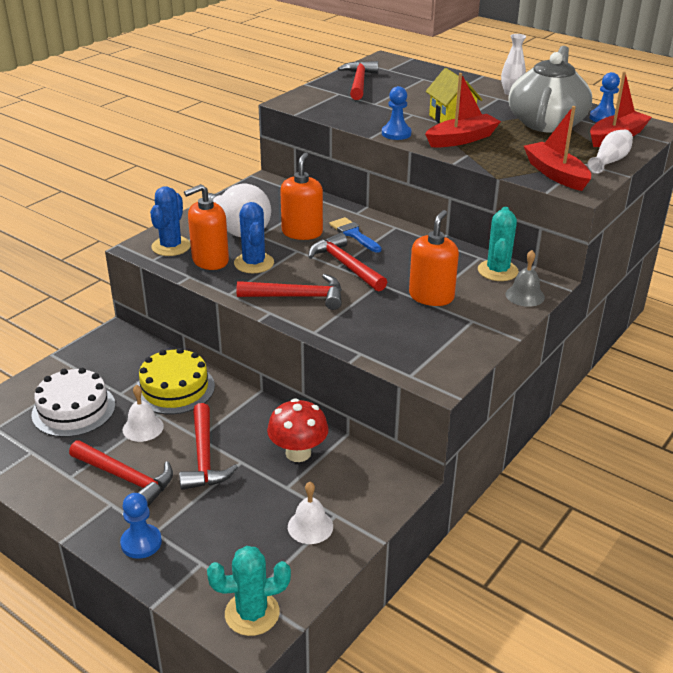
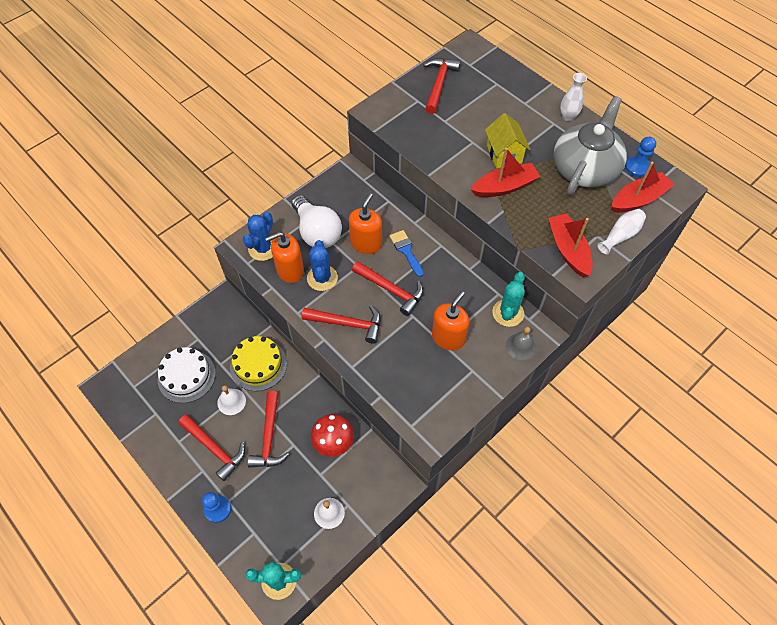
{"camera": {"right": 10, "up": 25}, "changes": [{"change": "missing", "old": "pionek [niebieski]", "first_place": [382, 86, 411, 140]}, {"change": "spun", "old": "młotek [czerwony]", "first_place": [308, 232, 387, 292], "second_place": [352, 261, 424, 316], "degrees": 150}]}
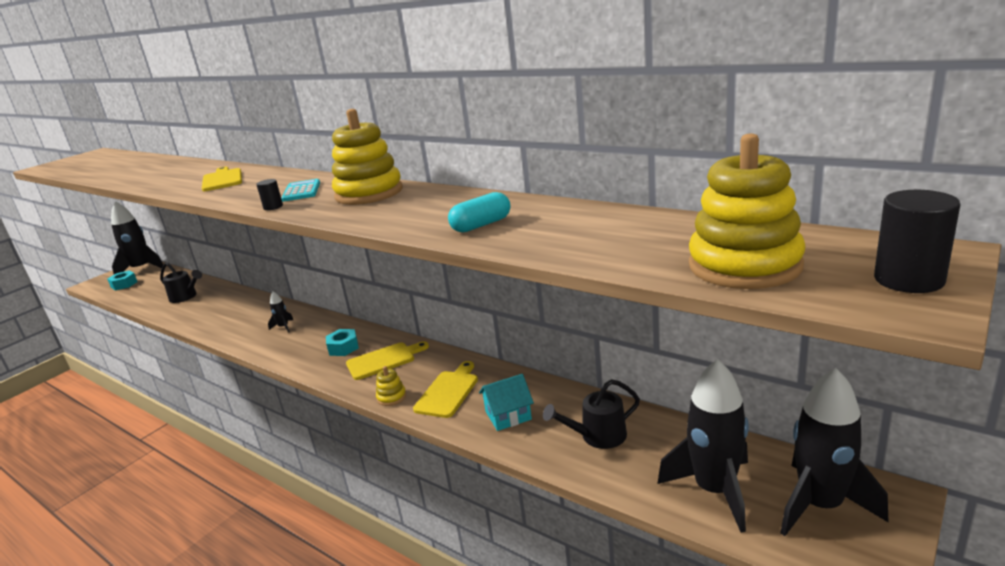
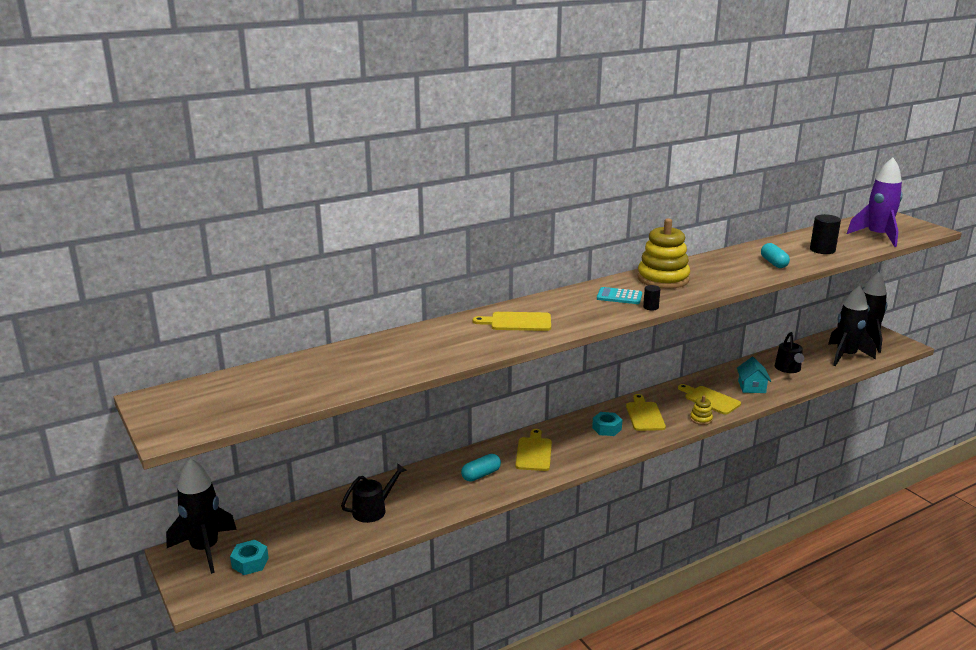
{"camera": {"right": -70, "up": 0}, "changes": [{"change": "exchanged", "old": "zabawka nakładanka [żółty]", "new": "rakieta [fioletowy]", "first_place": [689, 133, 806, 289], "second_place": [847, 158, 902, 247]}, {"change": "relocated", "old": "walec [czarny]", "first_place": [874, 190, 961, 293], "second_place": [810, 214, 841, 254]}, {"change": "exchanged", "old": "rakieta [czarny]", "new": "deska do krojenia [żółty]", "first_place": [268, 292, 293, 333], "second_place": [515, 429, 552, 471]}, {"change": "appeared", "new": "kapsułka [turkusowy]", "second_place": [461, 454, 501, 482]}]}
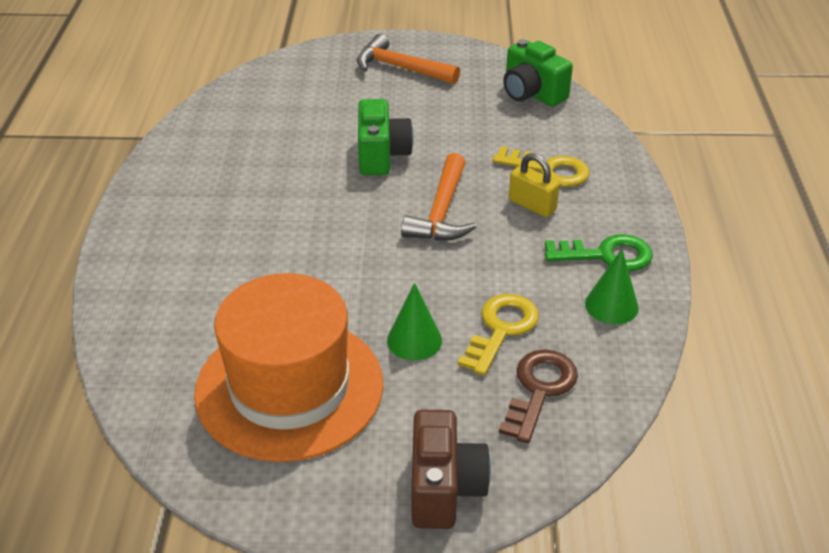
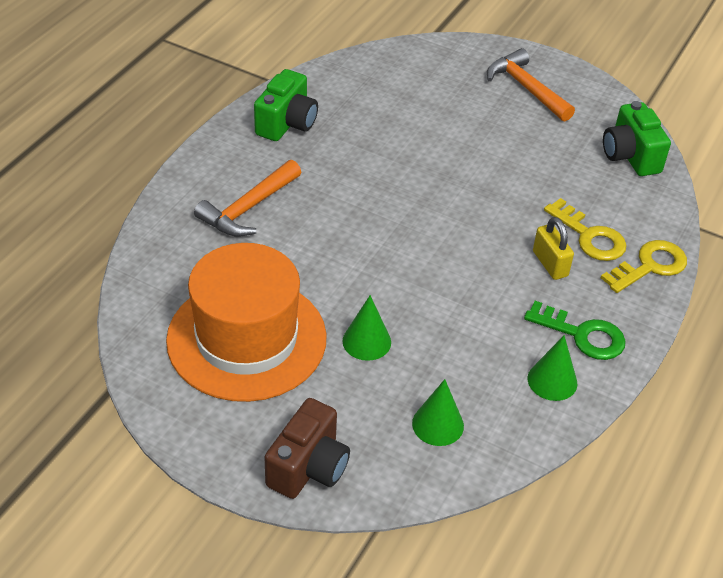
{"camera": {"right": 25, "up": 5}, "changes": [{"change": "relocated", "old": "aparat fotograficzny [zielony]", "first_place": [358, 99, 413, 175], "second_place": [254, 69, 318, 141]}, {"change": "relocated", "old": "młotek [pomarańczowy]", "first_place": [401, 153, 476, 241], "second_place": [194, 160, 301, 237]}, {"change": "relocated", "old": "klucz [żółty]", "first_place": [458, 294, 539, 376], "second_place": [601, 240, 687, 293]}, {"change": "exchanged", "old": "klucz [brązowy]", "new": "stożek [zielony]", "first_place": [499, 349, 578, 443], "second_place": [412, 379, 464, 446]}]}
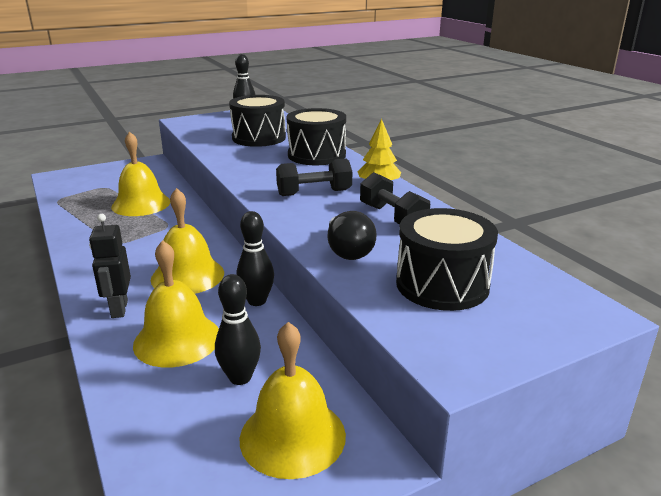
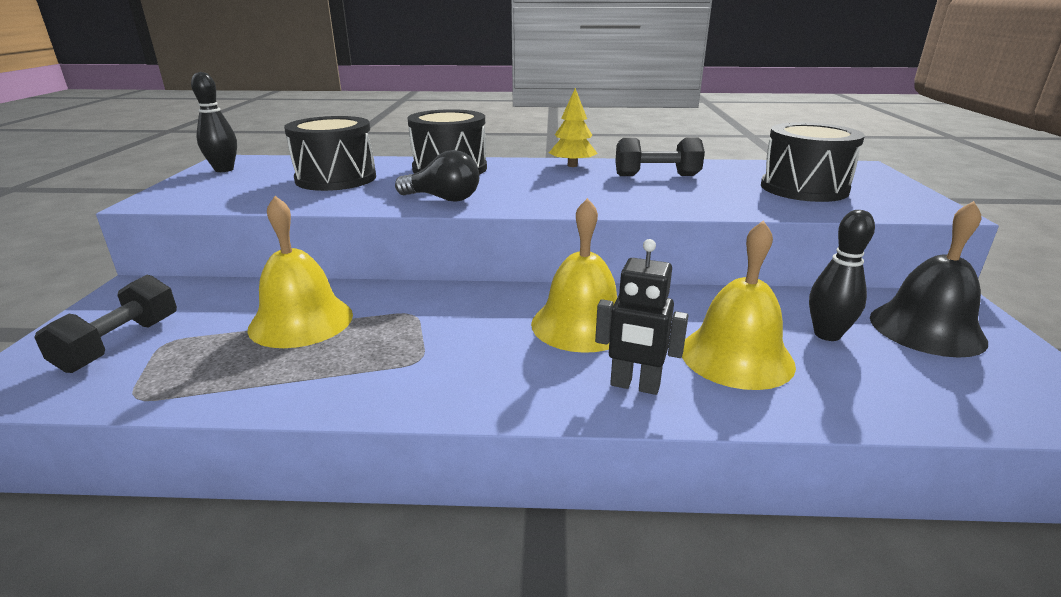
{"camera": {"right": -60, "up": 0}, "changes": [{"change": "relocated", "old": "hantel [czarny]", "first_place": [276, 158, 352, 196], "second_place": [34, 275, 177, 373]}, {"change": "missing", "old": "kręgiel [czarny]", "first_place": [236, 211, 274, 306]}, {"change": "relocated", "old": "żarówka [czarny]", "first_place": [328, 211, 377, 260], "second_place": [395, 150, 479, 202]}, {"change": "colour", "old": "dzwonek [żółty]", "new": "dzwonek [czarny]", "first_place": [240, 322, 346, 479], "second_place": [870, 201, 988, 357]}]}
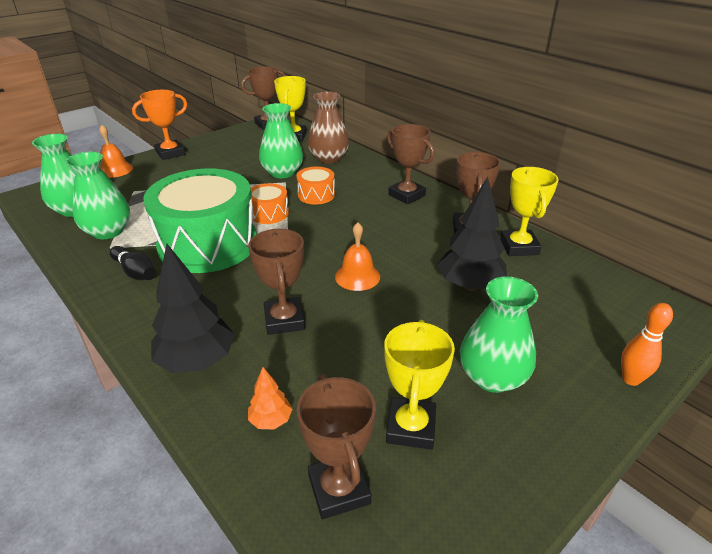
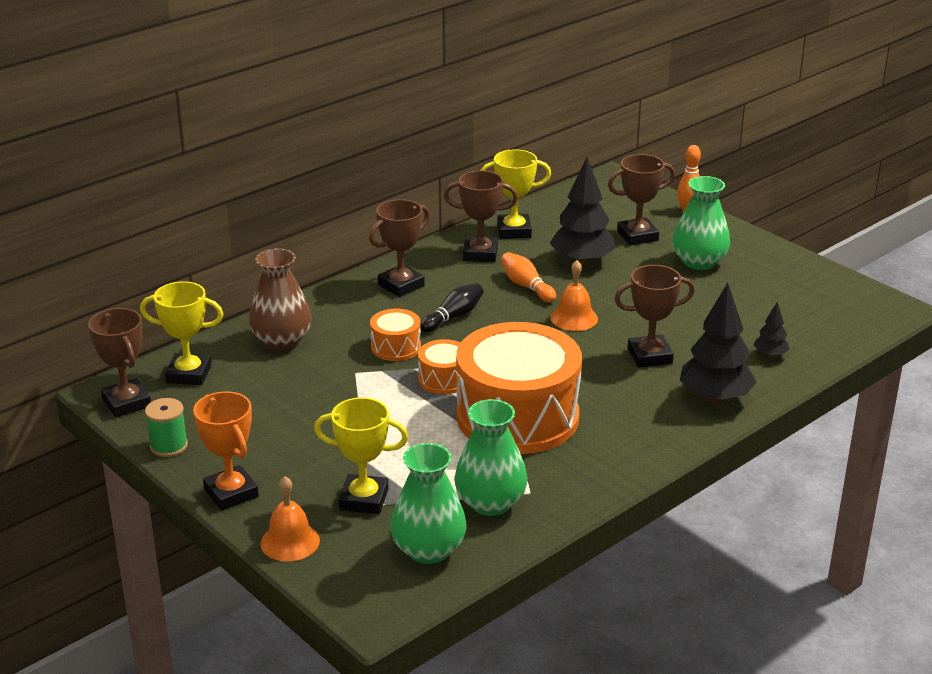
{"camera": {"right": -90, "up": -5}, "changes": [{"change": "missing", "old": "wazon [zielony]", "first_place": [259, 103, 303, 178]}, {"change": "colour", "old": "bęben [zielony]", "new": "bęben [pomarańczowy]", "first_place": [143, 168, 257, 273], "second_place": [456, 322, 582, 454]}, {"change": "relocated", "old": "kręgiel [czarny]", "first_place": [110, 246, 156, 280], "second_place": [420, 283, 483, 332]}, {"change": "relocated", "old": "puchar [żółty]", "first_place": [384, 320, 455, 450], "second_place": [314, 397, 408, 514]}, {"change": "colour", "old": "drzewko [pomarańczowy]", "new": "drzewko [czarny]", "first_place": [248, 367, 292, 429], "second_place": [754, 302, 789, 358]}, {"change": "relocated", "old": "puchar [brązowy]", "first_place": [297, 375, 376, 519], "second_place": [608, 154, 675, 246]}, {"change": "appeared", "new": "kręgiel [pomarańczowy]", "second_place": [501, 252, 556, 302]}, {"change": "appeared", "new": "szpulka [zielony]", "second_place": [145, 398, 188, 457]}]}
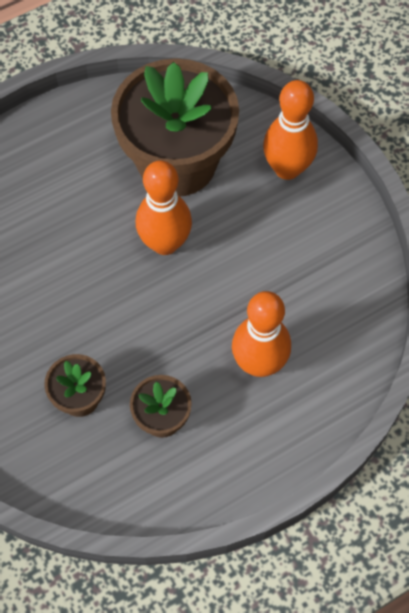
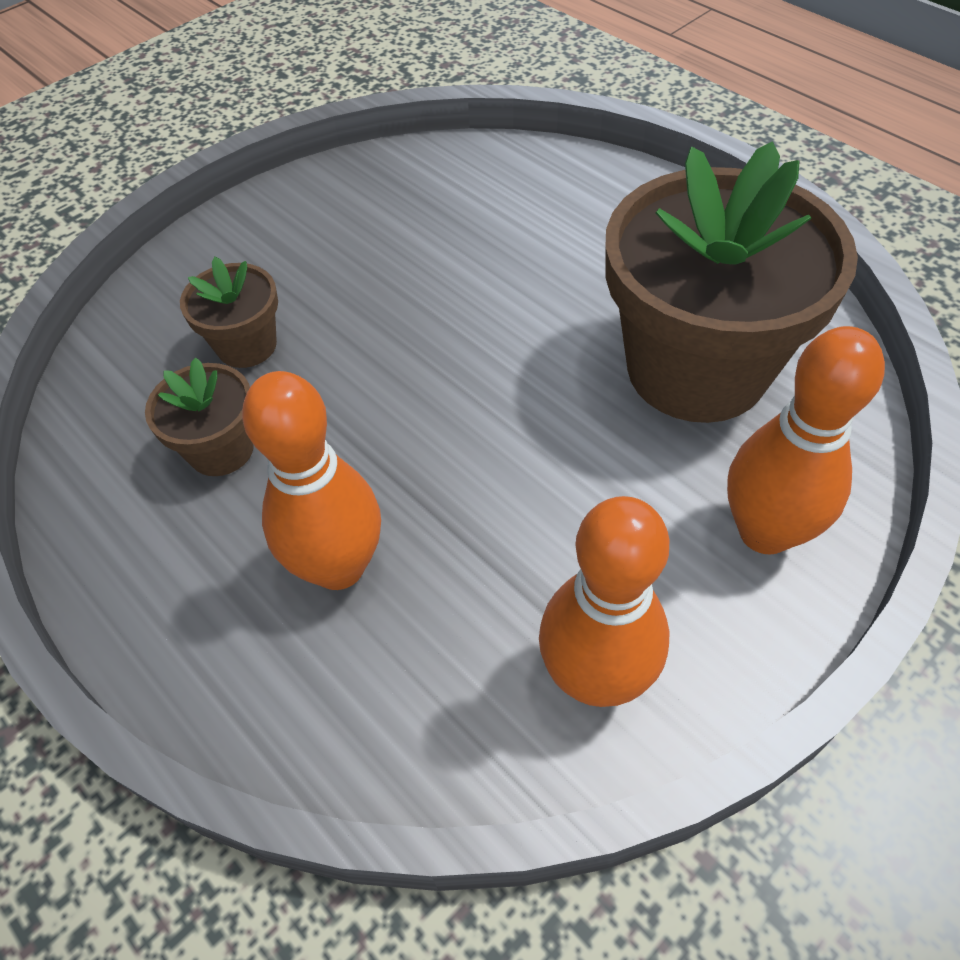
{"camera": {"right": 80, "up": -10}, "changes": [{"change": "relocated", "old": "kręgiel [pomarańczowy]", "first_place": [136, 160, 192, 255], "second_place": [539, 496, 670, 707]}]}
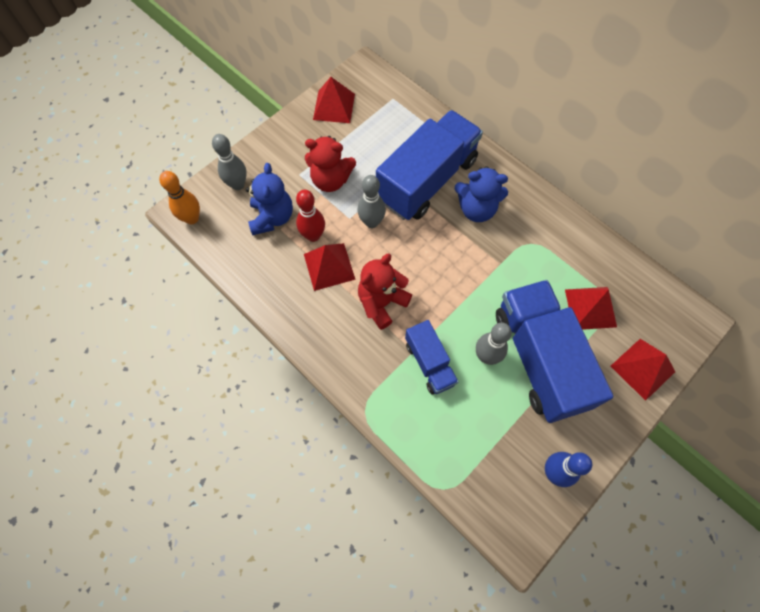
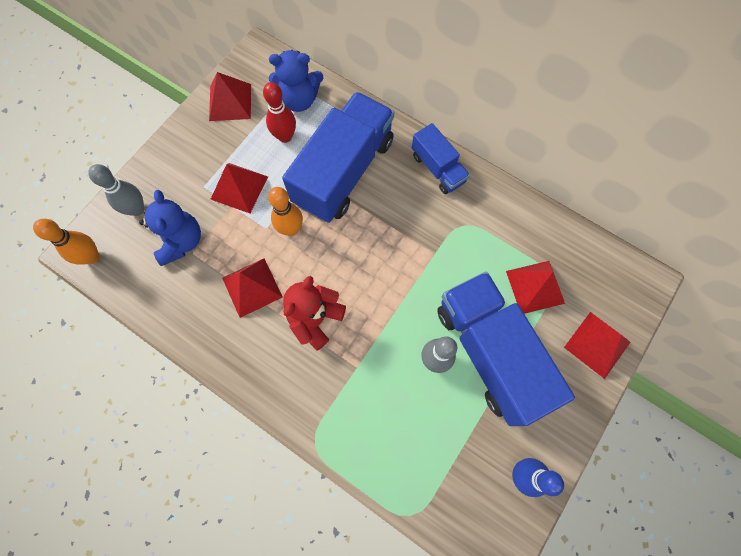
{"camera": {"right": -10, "up": 5}, "changes": [{"change": "exchanged", "old": "miś [czerwony]", "new": "piramida [czerwony]", "first_place": [305, 136, 356, 192], "second_place": [211, 163, 268, 213]}, {"change": "relocated", "old": "miś [niebieski]", "first_place": [455, 166, 508, 222], "second_place": [269, 50, 323, 112]}, {"change": "colour", "old": "kręgiel [szary]", "new": "kręgiel [pomarańczowy]", "first_place": [358, 175, 386, 228], "second_place": [268, 187, 303, 236]}, {"change": "relocated", "old": "kręgiel [czerwony]", "first_place": [296, 190, 325, 242], "second_place": [263, 82, 296, 143]}, {"change": "relocated", "old": "ciężarówka [niebieski]", "first_place": [405, 320, 459, 394], "second_place": [412, 123, 470, 194]}]}
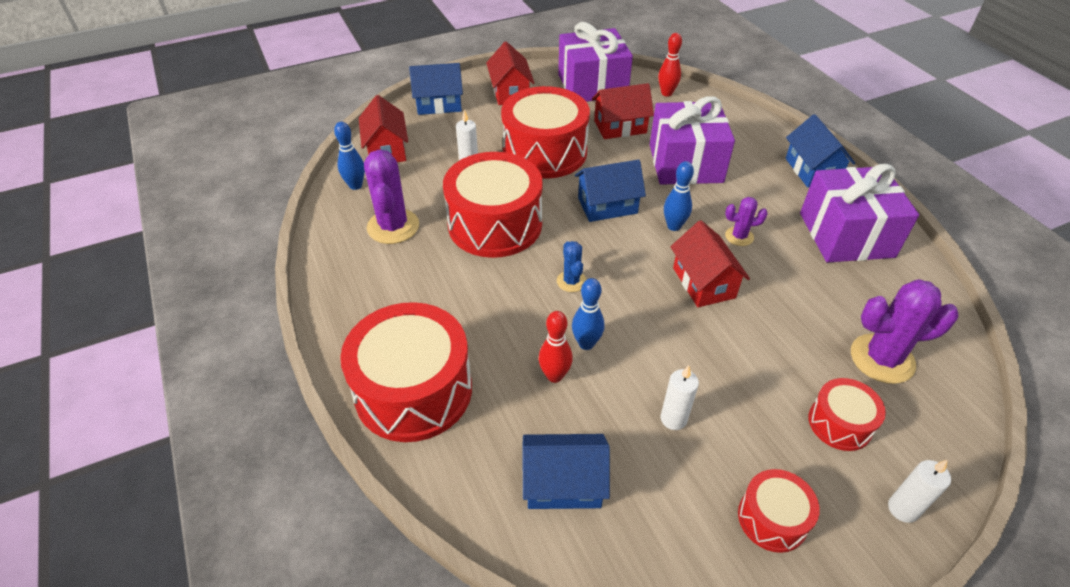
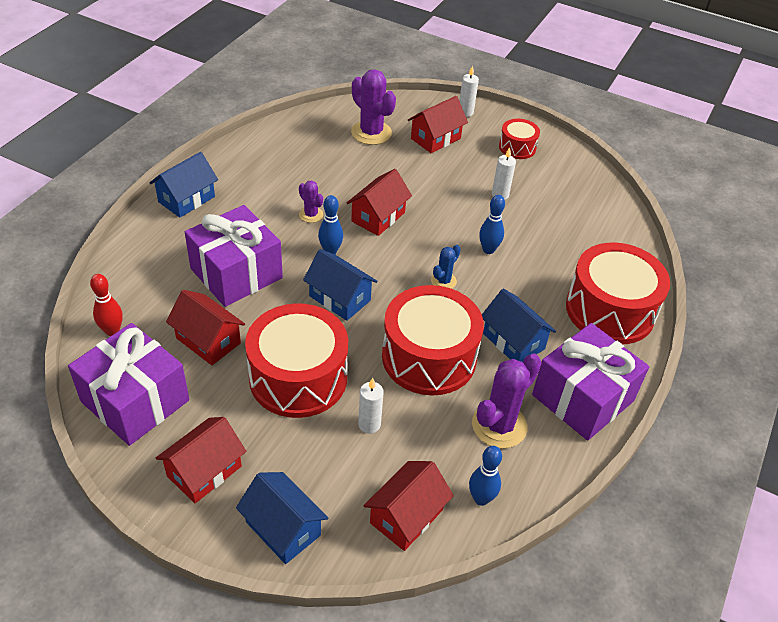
{"camera": {"right": -130, "up": 0}, "changes": [{"change": "relocated", "old": "prezent [fioletowy]", "first_place": [800, 164, 919, 263], "second_place": [532, 323, 649, 441]}, {"change": "missing", "old": "kręgiel [czerwony]", "first_place": [539, 311, 573, 383]}, {"change": "exchanged", "old": "bęben [czerwony]", "new": "domek [czerwony]", "first_place": [809, 378, 886, 451], "second_place": [408, 96, 468, 153]}, {"change": "relocated", "old": "domek [niebieski]", "first_place": [522, 434, 610, 509], "second_place": [482, 289, 556, 362]}]}
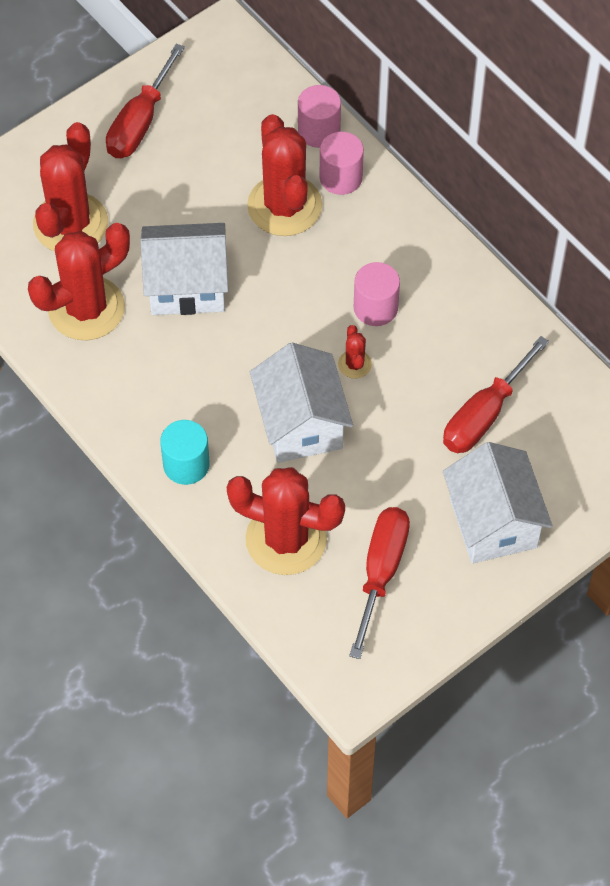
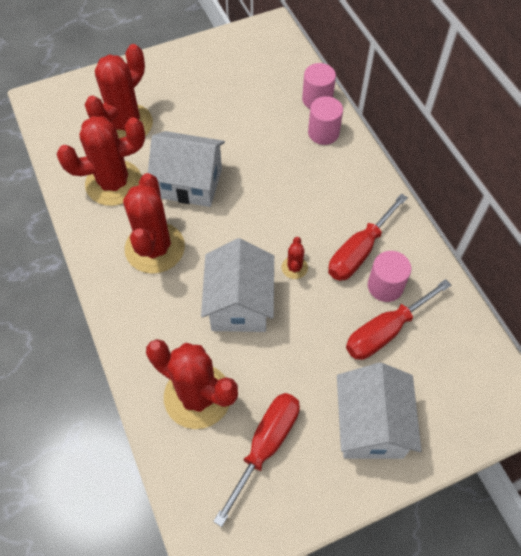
{"camera": {"right": 15, "up": 0}, "changes": [{"change": "relocated", "old": "śrubokręt [czerwony]", "first_place": [106, 44, 185, 158], "second_place": [328, 193, 408, 281]}, {"change": "relocated", "old": "kaktus [czerwony]", "first_place": [247, 114, 322, 236], "second_place": [123, 173, 185, 274]}, {"change": "relocated", "old": "walec [różowy]", "first_place": [354, 262, 400, 326], "second_place": [368, 251, 411, 302]}, {"change": "missing", "old": "walec [turkusowy]", "first_place": [160, 420, 210, 485]}]}
